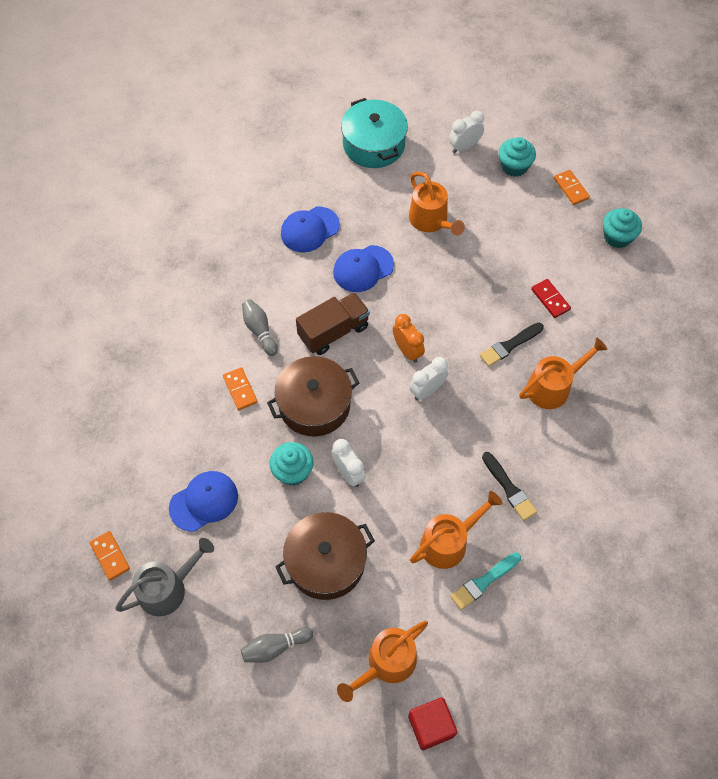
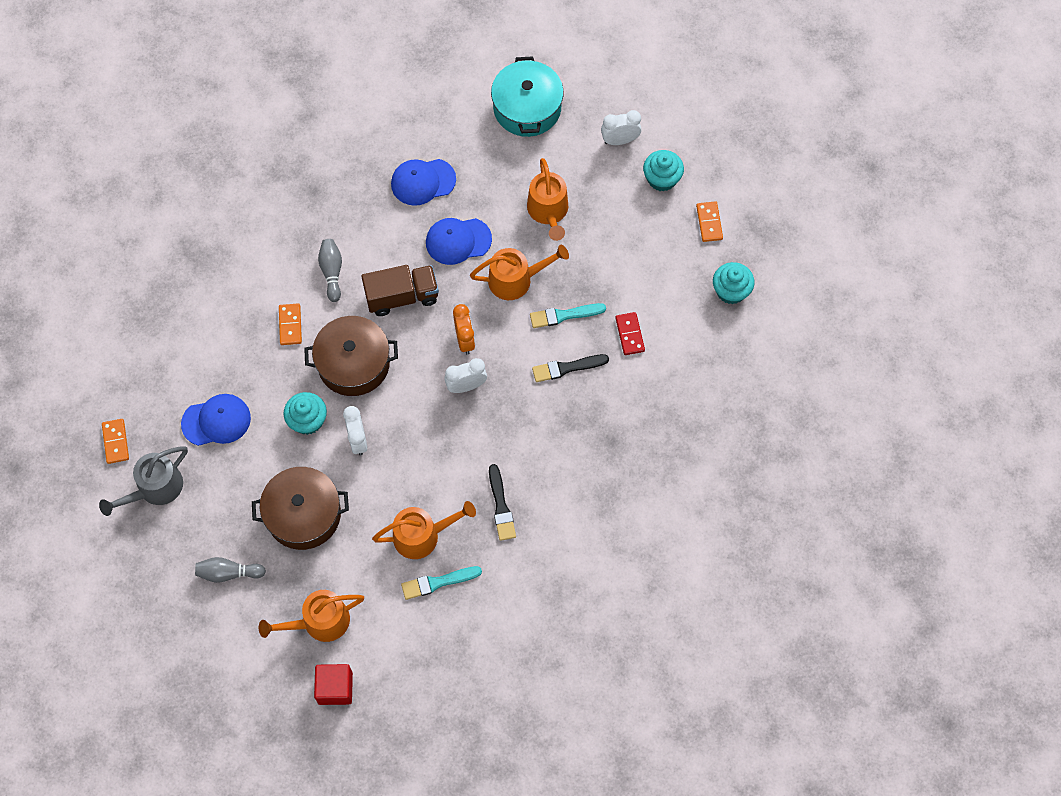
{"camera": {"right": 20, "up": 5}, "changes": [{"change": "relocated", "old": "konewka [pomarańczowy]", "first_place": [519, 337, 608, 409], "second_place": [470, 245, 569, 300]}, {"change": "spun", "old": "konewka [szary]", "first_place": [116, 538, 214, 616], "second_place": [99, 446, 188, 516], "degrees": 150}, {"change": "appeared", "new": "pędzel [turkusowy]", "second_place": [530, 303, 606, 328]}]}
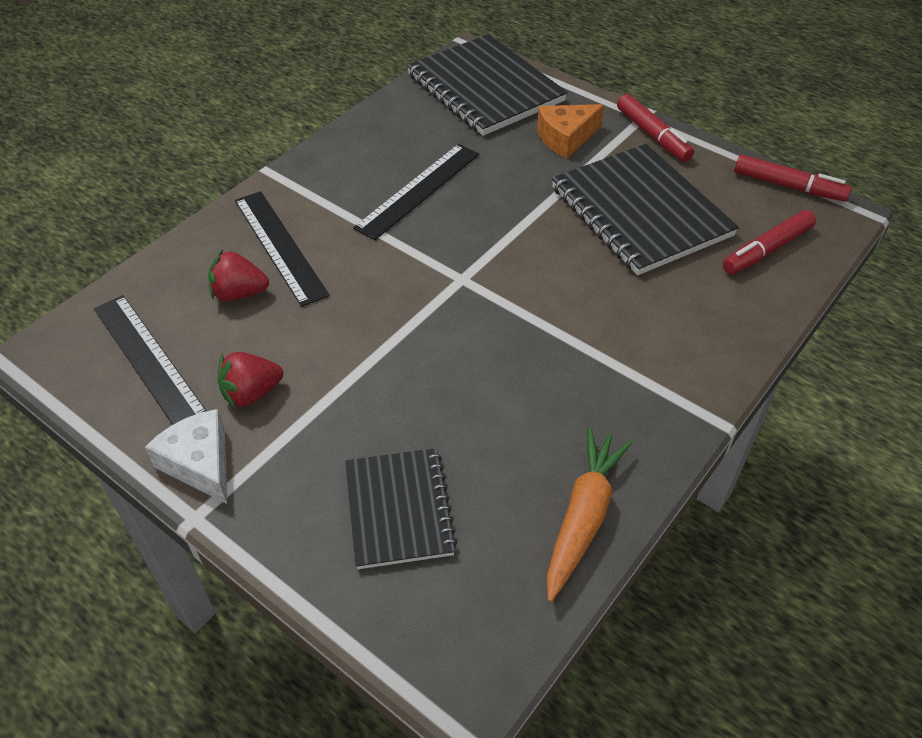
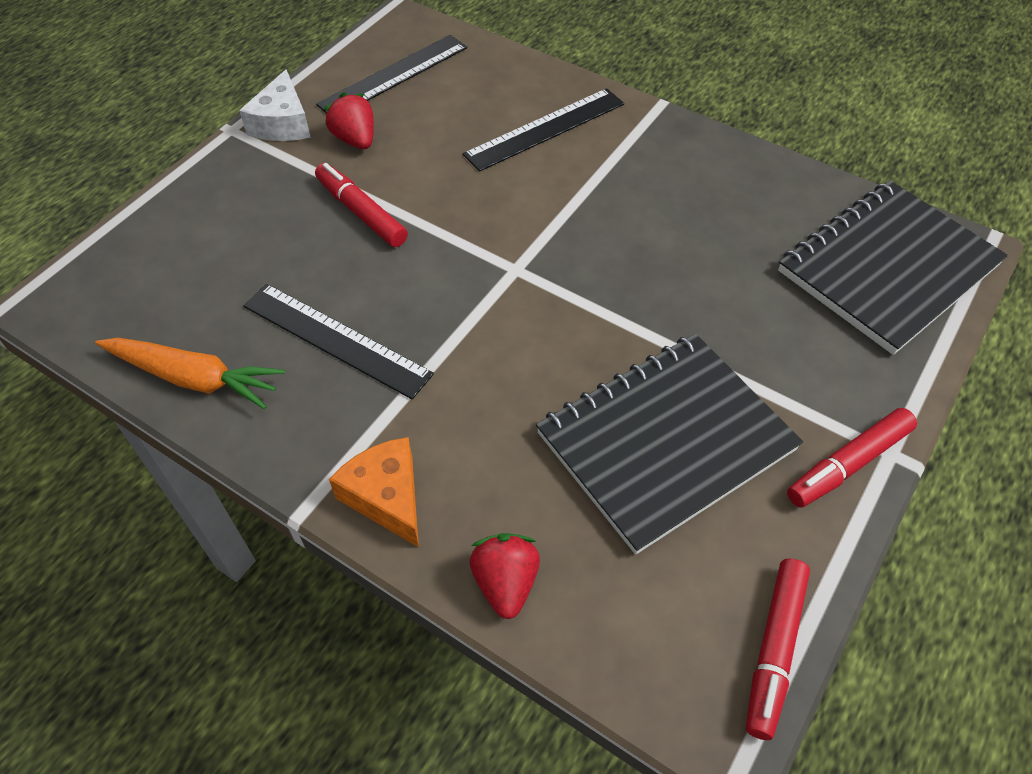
{"camera": {"right": 85, "up": 5}, "changes": [{"change": "relocated", "old": "ser [pomarańczowy]", "first_place": [537, 104, 604, 159], "second_place": [329, 437, 419, 547]}, {"change": "relocated", "old": "linijka [czarny]", "first_place": [353, 144, 479, 240], "second_place": [243, 284, 434, 399]}, {"change": "relocated", "old": "flamaster [czerwony]", "first_place": [723, 210, 816, 275], "second_place": [315, 163, 408, 247]}, {"change": "relocated", "old": "truskawka [czerwony]", "first_place": [208, 250, 269, 301], "second_place": [470, 533, 540, 619]}, {"change": "spun", "old": "ser [biały]", "first_place": [145, 409, 227, 504], "second_place": [239, 69, 311, 141], "degrees": 135}, {"change": "missing", "old": "zeszyt [czarny]", "first_place": [345, 448, 457, 569]}]}
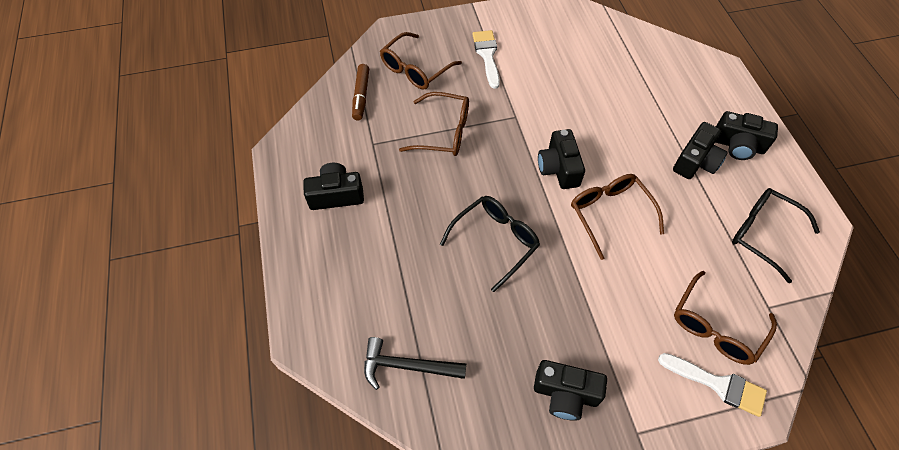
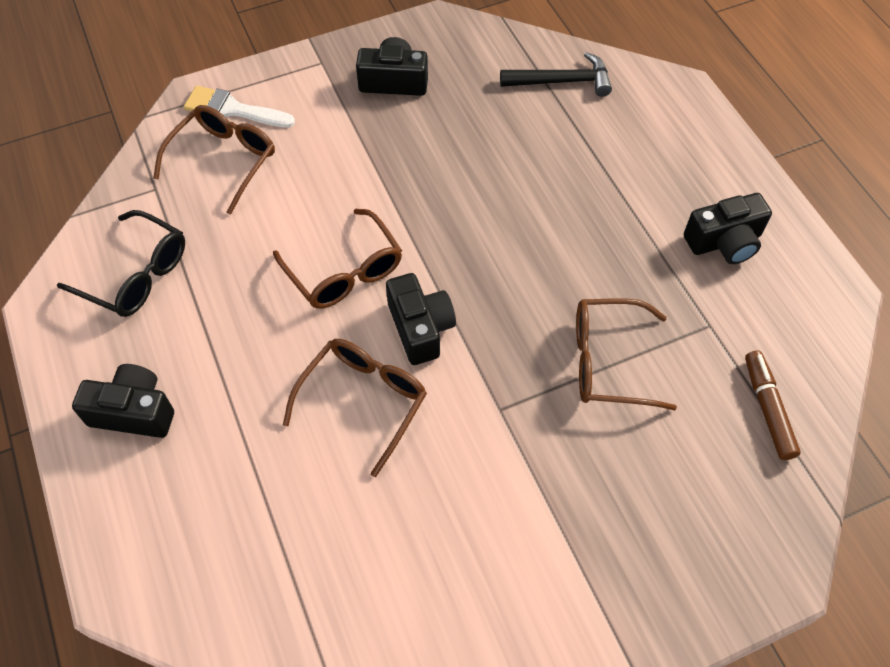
{"camera": {"right": 170, "up": 0}, "changes": [{"change": "missing", "old": "pędzel [biały]", "first_place": [472, 30, 500, 89]}, {"change": "relocated", "old": "okulary [brązowy]", "first_place": [380, 32, 462, 90], "second_place": [283, 339, 427, 477]}, {"change": "missing", "old": "aparat fotograficzny [czarny]", "first_place": [673, 122, 728, 179]}, {"change": "missing", "old": "okulary [czarny]", "first_place": [440, 196, 540, 292]}]}
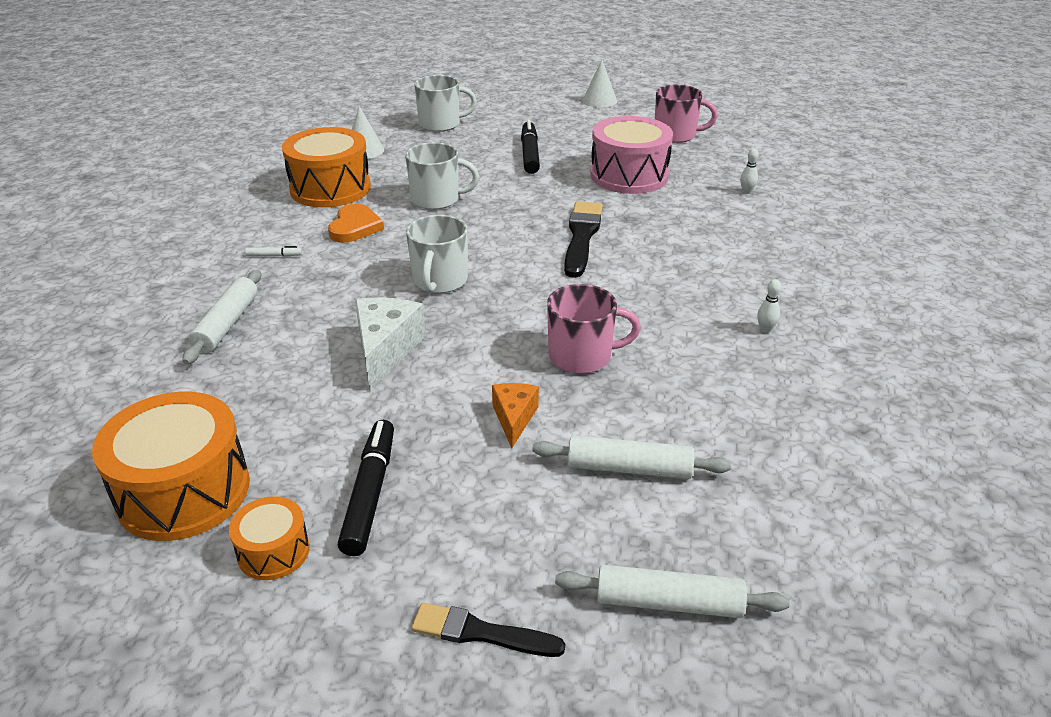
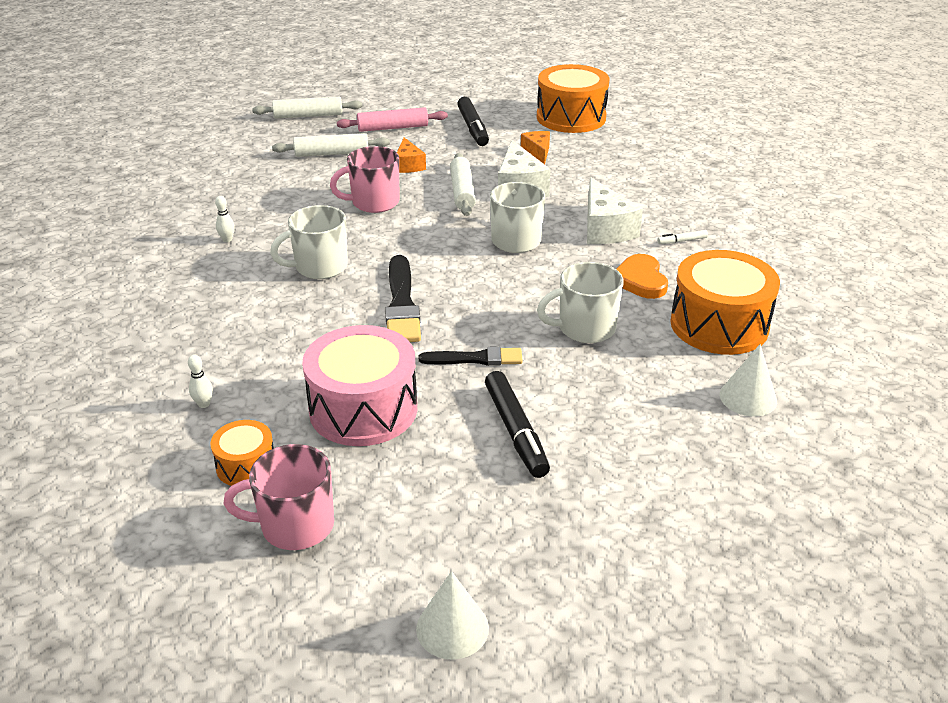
{"camera": {"right": 165, "up": 0}, "changes": [{"change": "relocated", "old": "kubek [biały]", "first_place": [414, 75, 477, 132], "second_place": [270, 205, 348, 279]}, {"change": "relocated", "old": "wałek do ciasta [biały]", "first_place": [183, 270, 261, 364], "second_place": [450, 153, 476, 216]}, {"change": "relocated", "old": "bęben [pomarańczowy]", "first_place": [229, 496, 310, 580], "second_place": [211, 420, 274, 486]}, {"change": "relocated", "old": "pędzel [czarny]", "first_place": [411, 603, 565, 657], "second_place": [419, 347, 523, 366]}, {"change": "appeared", "new": "wałek do ciasta [różowy]", "second_place": [337, 107, 448, 132]}, {"change": "appeared", "new": "ser [pomarańczowy]", "second_place": [521, 131, 550, 164]}, {"change": "appeared", "new": "ser [biały]", "second_place": [587, 177, 643, 244]}]}
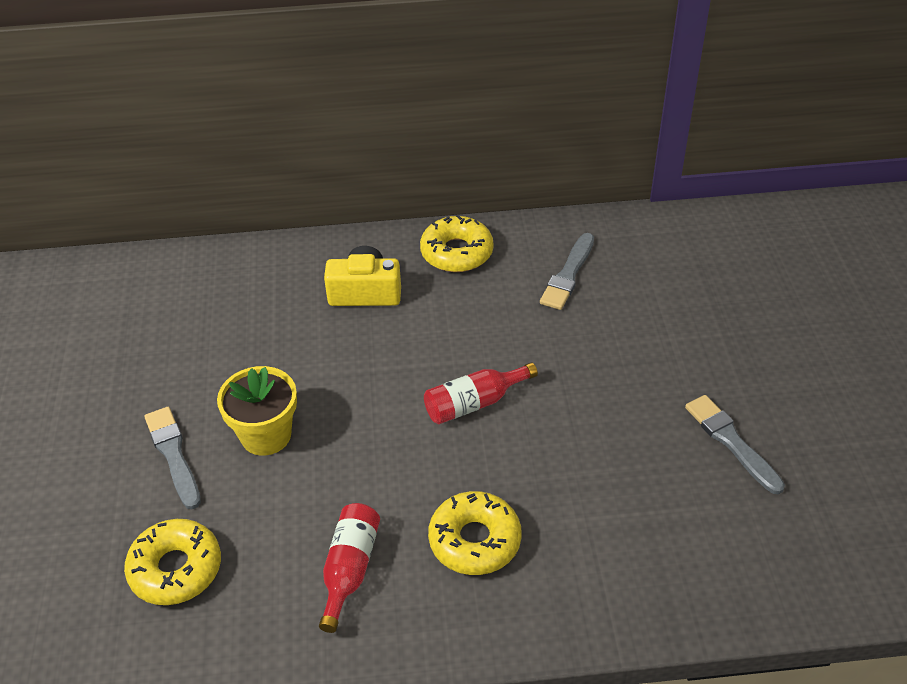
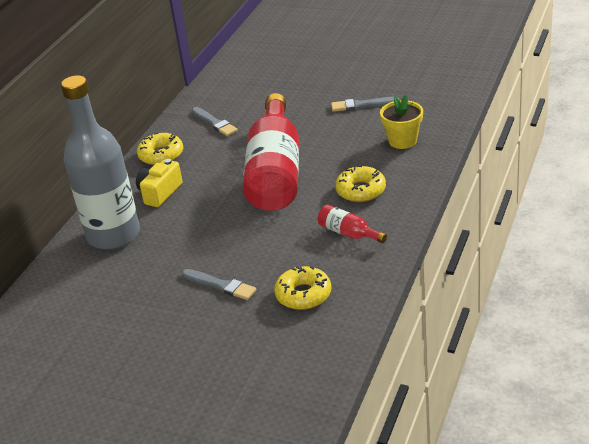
{"camera": {"right": -60, "up": -10}, "changes": [{"change": "size", "old": "butelka [czerwony]", "first_place": [424, 362, 538, 424], "second_place": [243, 93, 299, 211], "factor": 2.46}, {"change": "relocated", "old": "doniczka [żółty]", "first_place": [217, 366, 297, 456], "second_place": [380, 95, 423, 149]}, {"change": "spun", "old": "pędzel [szary]", "first_place": [144, 407, 201, 509], "second_place": [182, 269, 257, 300], "degrees": -150}, {"change": "appeared", "new": "butelka [szary]", "second_place": [61, 75, 140, 250]}]}
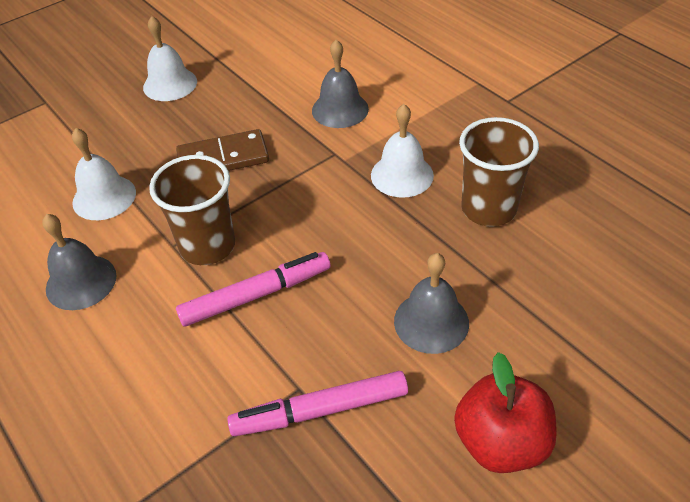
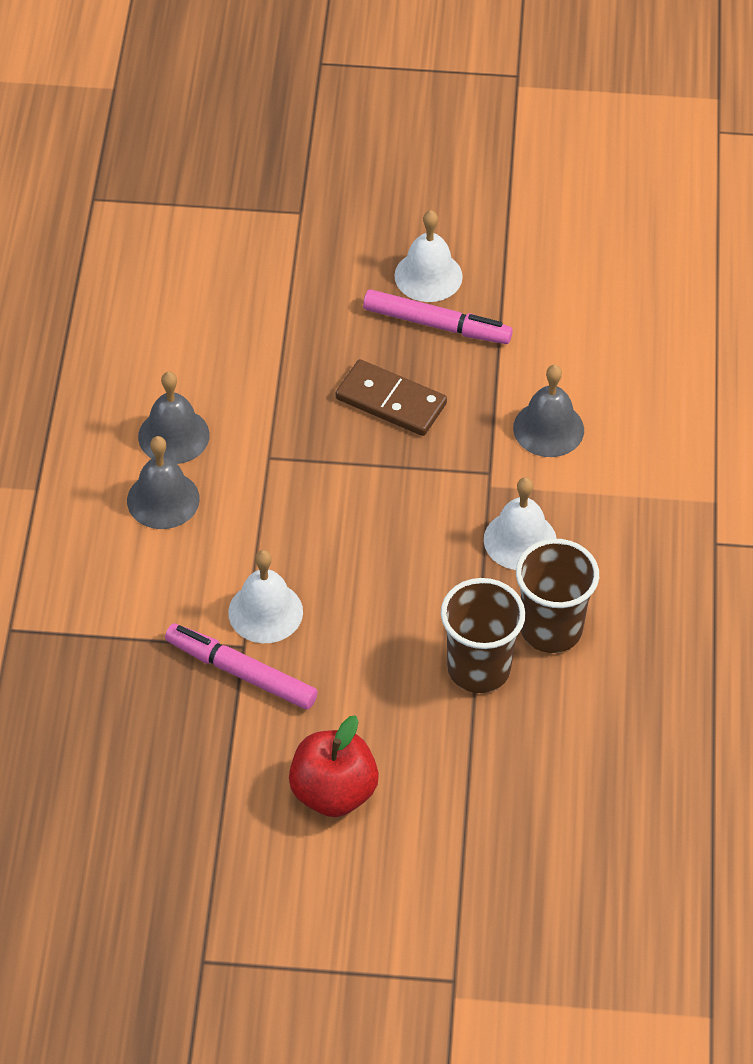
{"camera": {"right": 40, "up": 5}, "changes": [{"change": "relocated", "old": "dzwonek [biały]", "first_place": [72, 128, 136, 220], "second_place": [228, 550, 303, 643]}, {"change": "relocated", "old": "szklanka [brązowy]", "first_place": [149, 155, 235, 265], "second_place": [441, 578, 525, 693]}, {"change": "relocated", "old": "flamaster [różowy]", "first_place": [176, 252, 330, 327], "second_place": [363, 289, 513, 344]}, {"change": "relocated", "old": "dzwonek [szary]", "first_place": [394, 253, 469, 354], "second_place": [127, 436, 200, 529]}]}
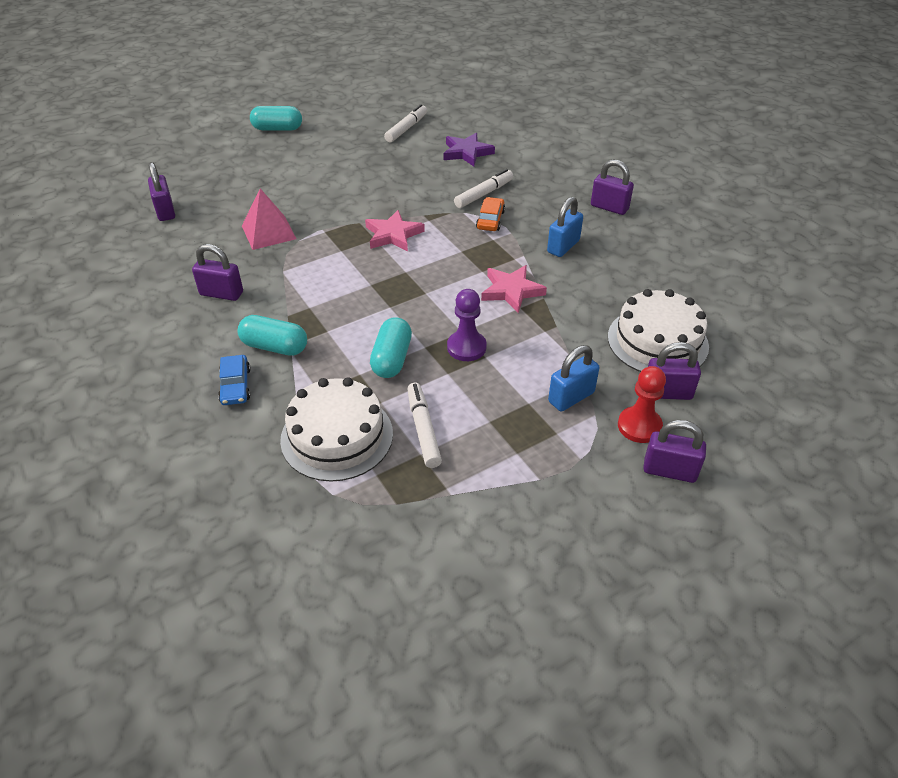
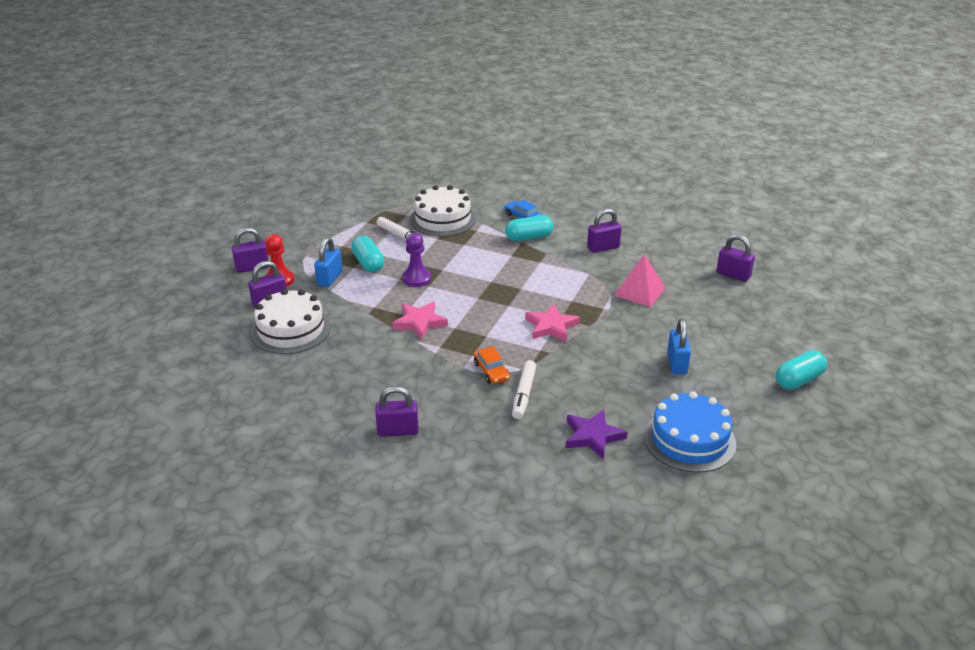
{"camera": {"right": 145, "up": -10}, "changes": [{"change": "exchanged", "old": "flamaster [biały]", "new": "tort [niebieski]", "first_place": [384, 104, 427, 143], "second_place": [644, 391, 737, 473]}, {"change": "relocated", "old": "kłódka [niebieski]", "first_place": [547, 197, 583, 257], "second_place": [667, 319, 691, 374]}, {"change": "relocated", "old": "kapsułka [turkusowy]", "first_place": [370, 317, 412, 378], "second_place": [351, 236, 384, 272]}]}
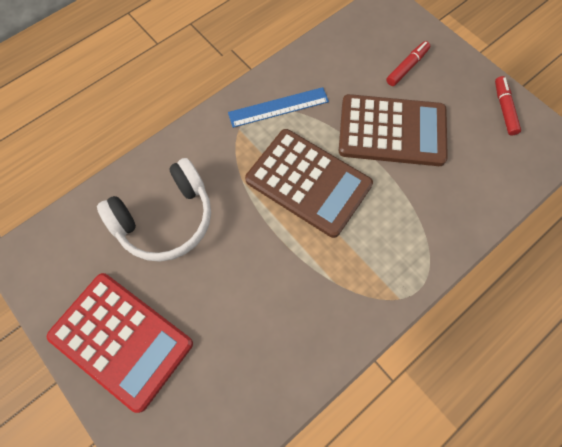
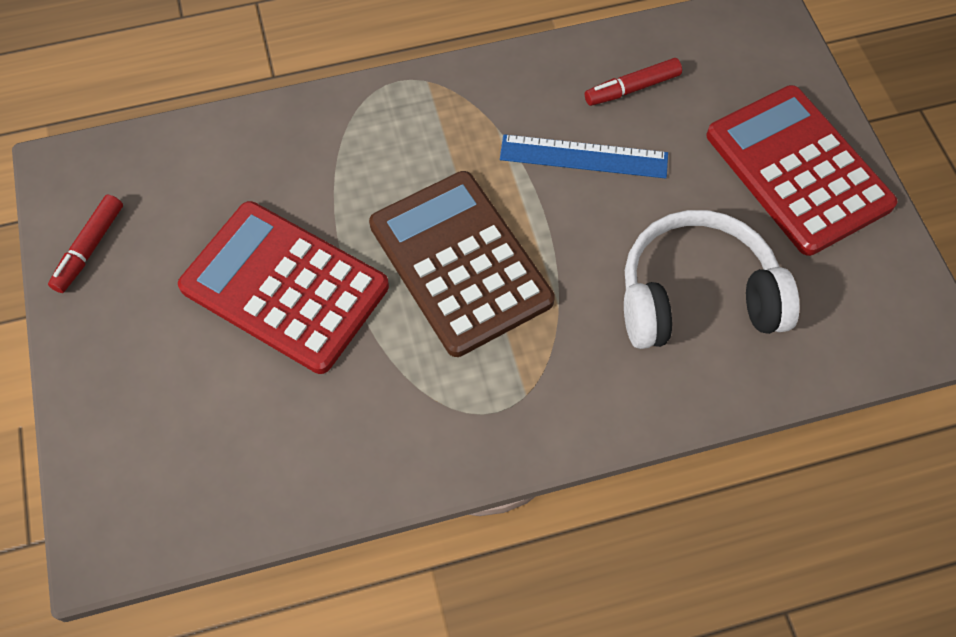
{"camera": {"right": -155, "up": -5}, "changes": [{"change": "relocated", "old": "flamaster [czerwony]", "first_place": [386, 41, 430, 86], "second_place": [585, 58, 682, 106]}, {"change": "relocated", "old": "linijka [niebieski]", "first_place": [228, 87, 329, 128], "second_place": [500, 134, 668, 179]}, {"change": "colour", "old": "kalkulator [brązowy]", "new": "kalkulator [czerwony]", "first_place": [339, 94, 448, 166], "second_place": [178, 201, 389, 374]}]}
